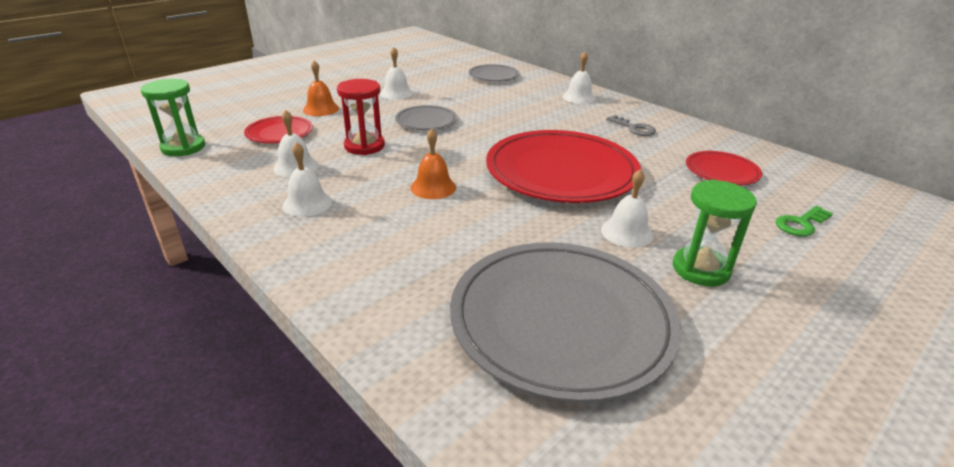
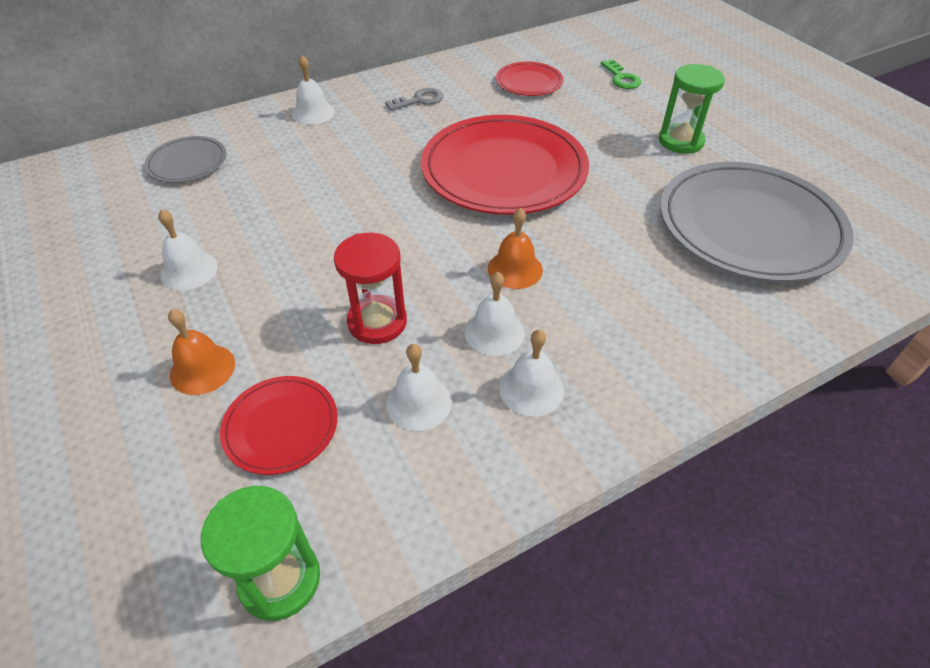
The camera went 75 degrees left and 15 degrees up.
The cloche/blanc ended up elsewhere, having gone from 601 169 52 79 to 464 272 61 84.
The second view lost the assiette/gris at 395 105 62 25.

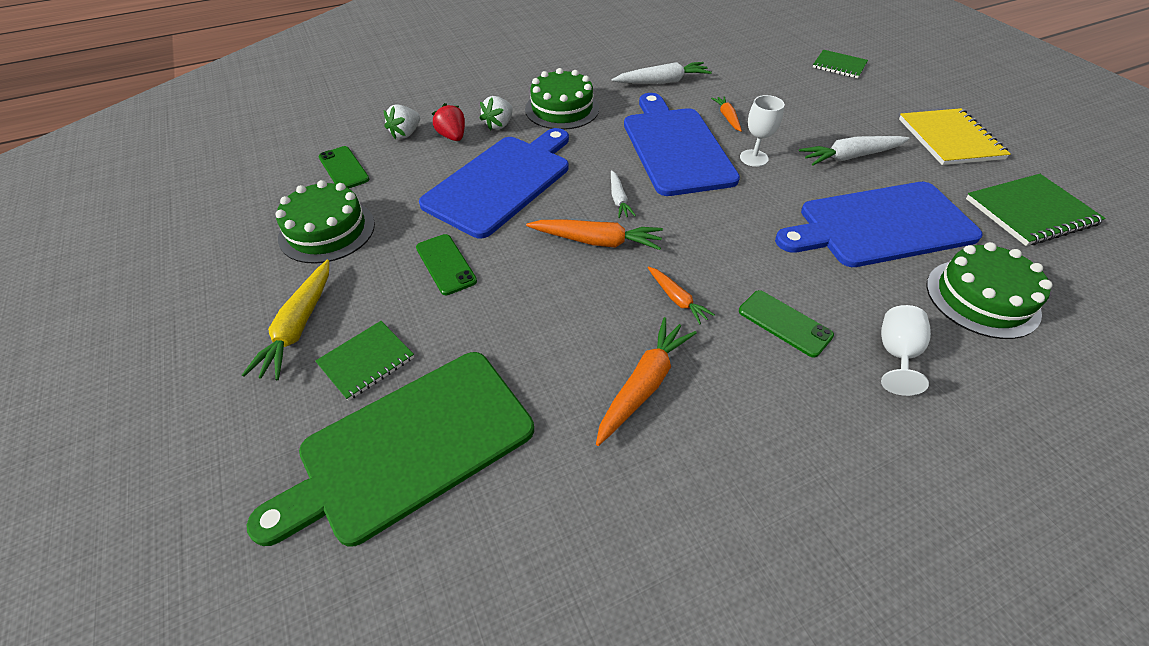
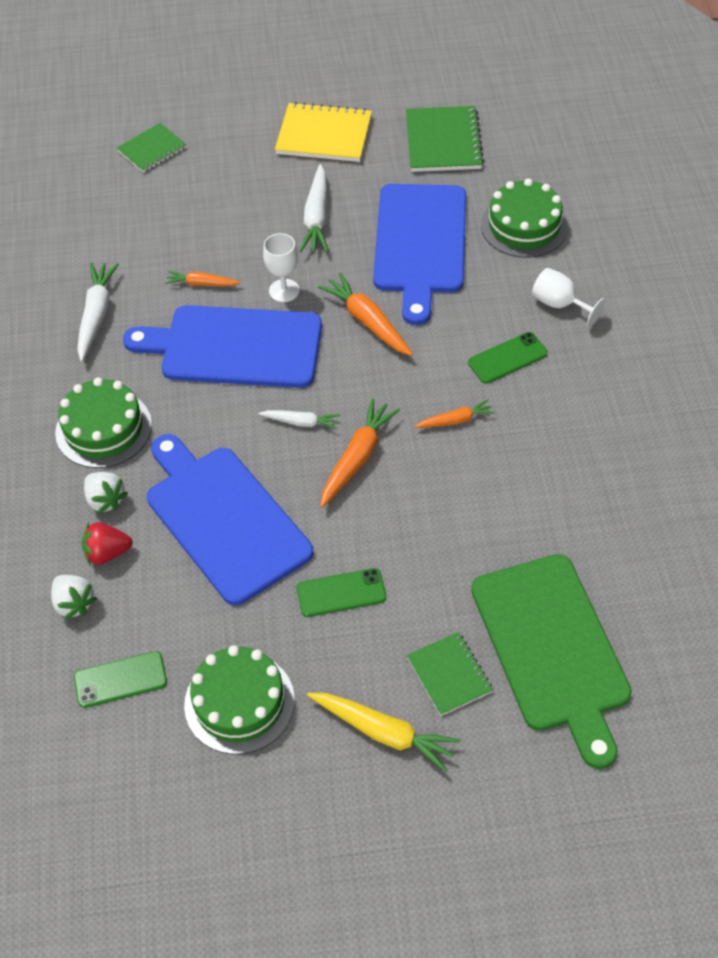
The camera went 70 degrees left and 5 degrees up.
The carotte/orange ended up elsewhere, having gone from 596 317 101 129 to 318 272 95 84.

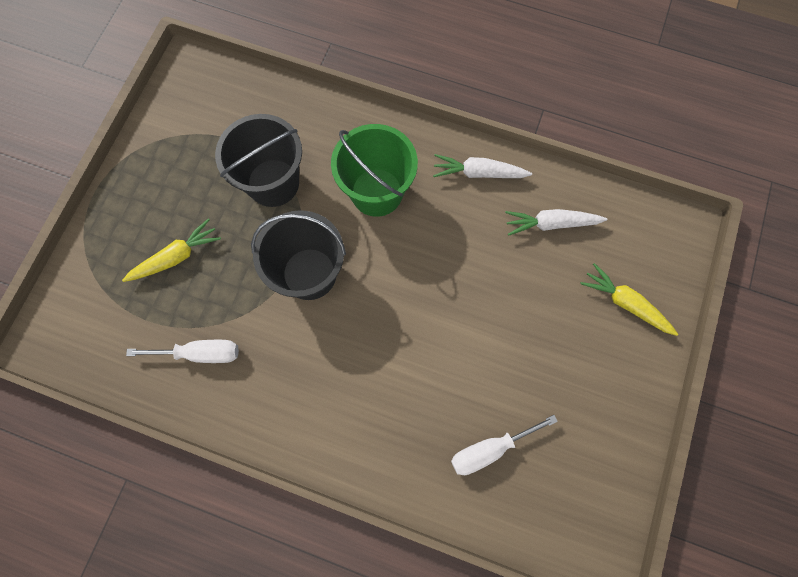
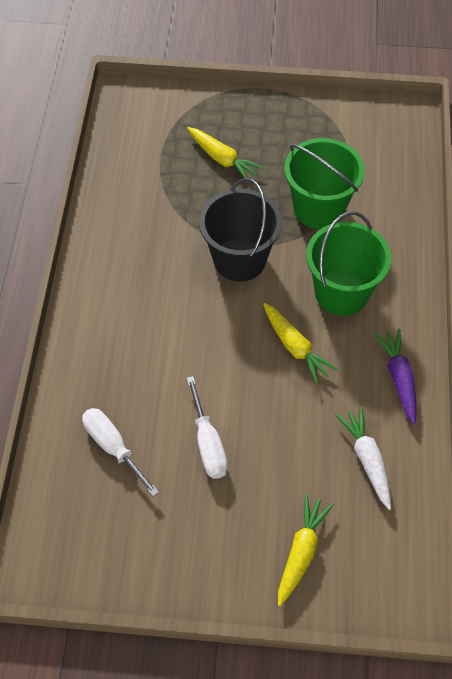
The camera went 75 degrees right and 15 degrees down.
The tournevis/blanc ended up elsewhere, having gone from 126 340 113 23 to 186 376 42 103.
The second view gained the carotte/jaune at 263 303 75 81.
What was the seau/noir at 215 114 87 93 turned into the seau/vert at 284 138 81 91.
What was the carotte/blanc at 433 154 99 24 turned into the carotte/violet at 374 329 43 96.

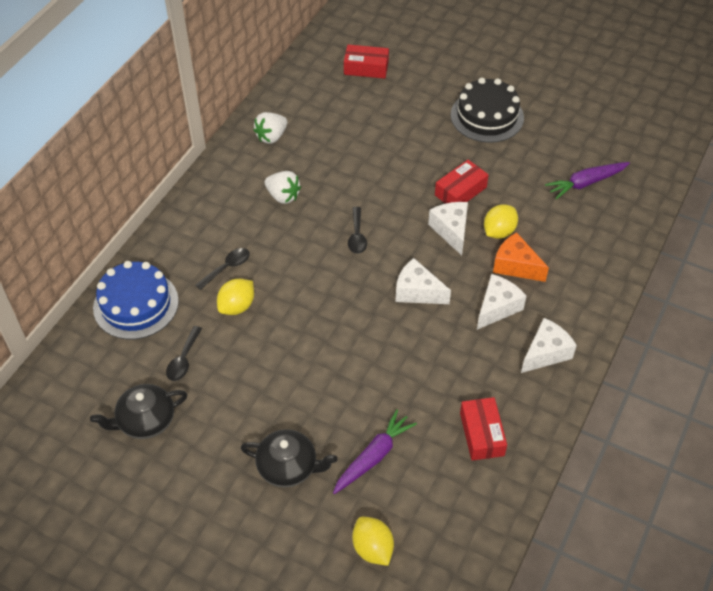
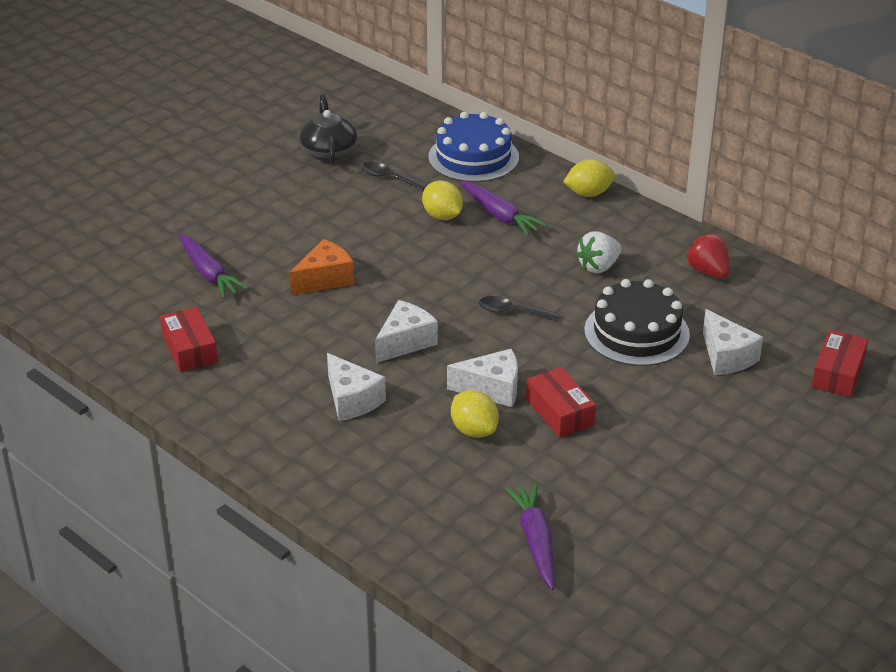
The camera went 105 degrees right and 15 degrees down.
The boîte/rouge at 460 397 47 64 ended up facing another way, 60 degrees clockwise from before.
The fromage/orange ended up elsewhere, having gone from 493 232 56 50 to 289 239 65 56.
Where the cuillère/noir stood at 196 248 54 42, the carotte/violet came to stand at 460 181 87 55.
The citron/jaune ended up elsewhere, having gone from 352 517 42 49 to 563 159 52 38.
The gâteau/noir ended up elsewhere, having gone from 451 78 73 65 to 584 279 106 87.
What was the fraise/blanc at 253 112 34 32 turned into the fraise/rouge at 686 233 44 45.
The fromage/blanc ended up elsewhere, having gone from 521 318 56 55 to 703 309 60 66.
The second view lost the théière/noir at 241 429 97 59.

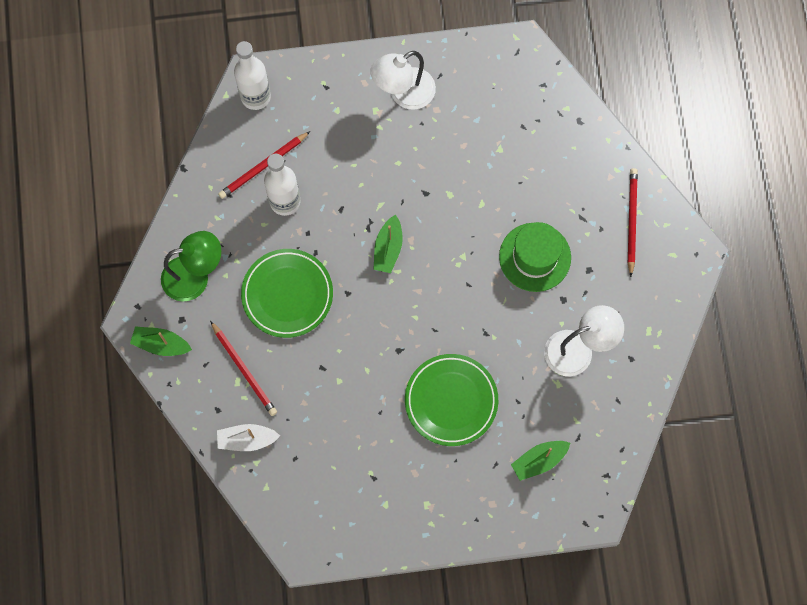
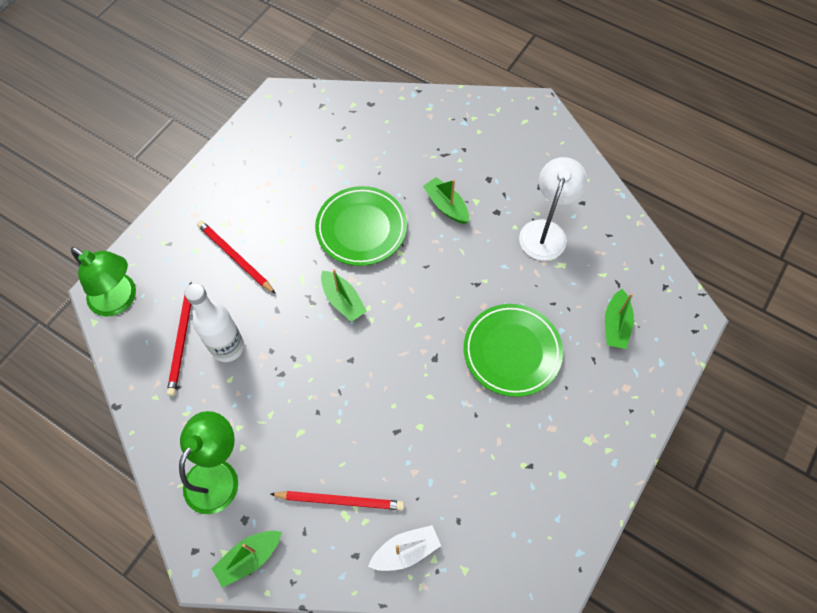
The camera went 50 degrees left and 10 degrees down.
Where the bouteille/blanc stood at 234 41 37 69, the lampe/vert came to stand at 71 247 65 70.
The crayon/rouge ended up elsewhere, having gone from 628 168 10 109 to 197 220 79 74.
The assiette/vert ended up elsewhere, having gone from 241 249 92 89 to 315 186 92 80.
The bateau/blanc at 217 424 63 27 ended up facing another way, 150 degrees counterclockwise from before.
Where the chapeau/vert stood at 499 222 72 70, the bateau/vert came to stand at 423 177 46 47.
The second view lost the lampe/blanc at 370 51 66 59.

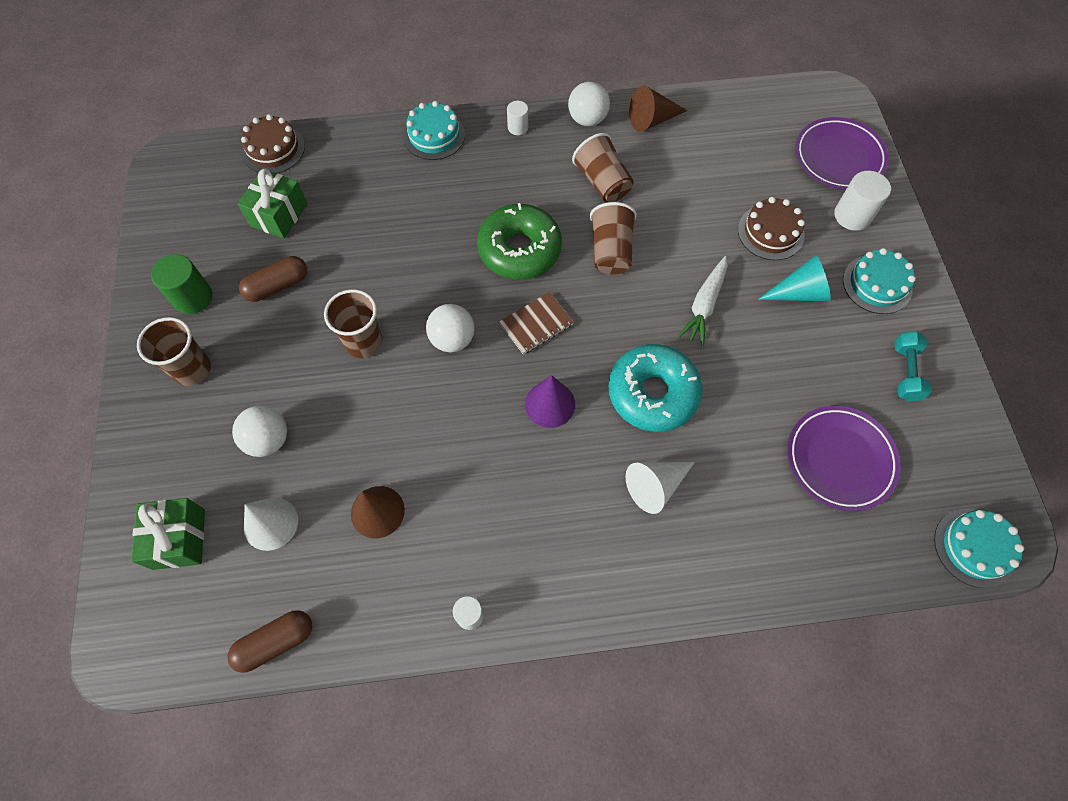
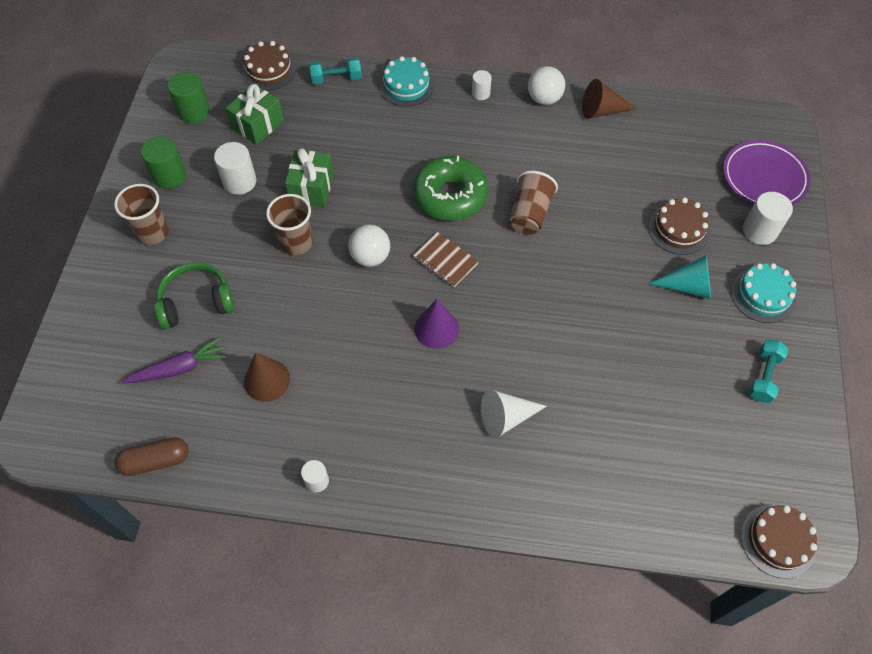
The camera went 15 degrees right and 5 degrees down.
Where the cône/blanc stood at 244 498 54 53, the carotte/violet came to stand at 122 337 105 46.
Where the balle/blanc stood at 232 406 55 51, the casque audio/vert came to stand at 154 262 81 67.
The second view gained the cylindre/vert at 168 72 42 52.
Where the gélule/marron stood at 239 256 68 46, the cylindre/blanc came to stand at 214 142 43 53.
The cadeau/vert ended up elsewhere, having gone from 131 498 74 72 to 285 148 49 59.
The second view gained the haltère/turquoise at 310 57 52 27.
The carnet/marron at 499 292 75 62 ended up facing another way, 60 degrees clockwise from before.
What was the gâteau/turquoise at 934 508 90 80 turned into the gâteau/marron at 741 505 76 73.
The second view lost the gobelet/marron at 572 133 62 69.
The second view lost the beignet/turquoise at 608 344 94 88.
The second view lost the carotte/blanc at 678 256 49 90.
The second view lost the assiette/violet at 787 406 114 105.

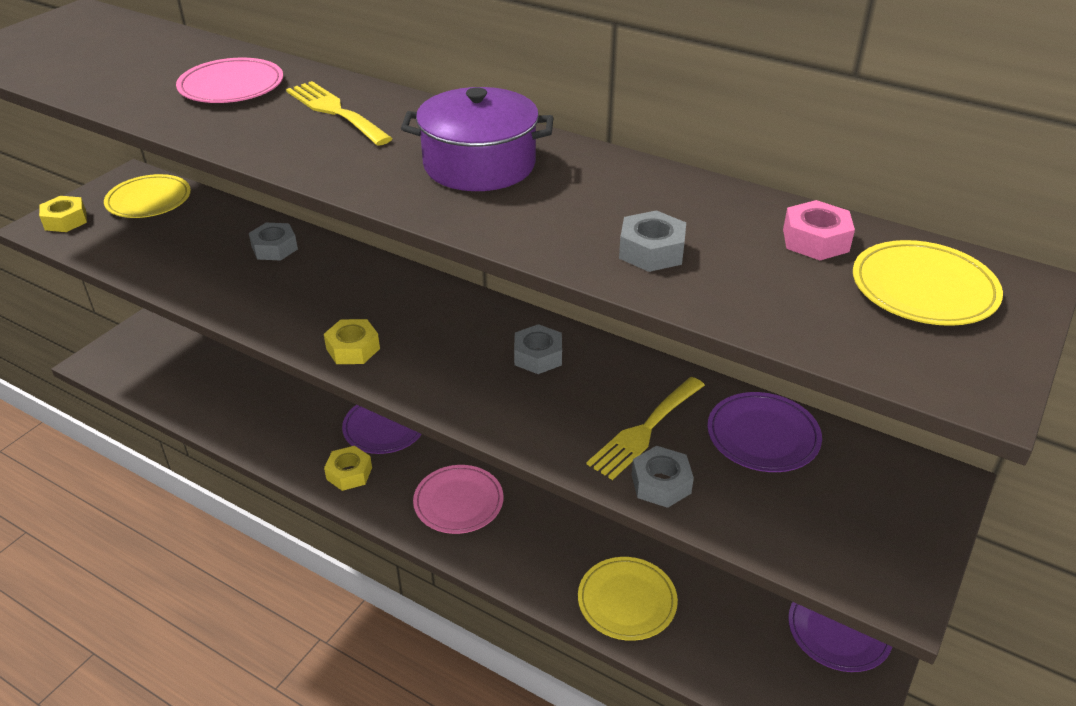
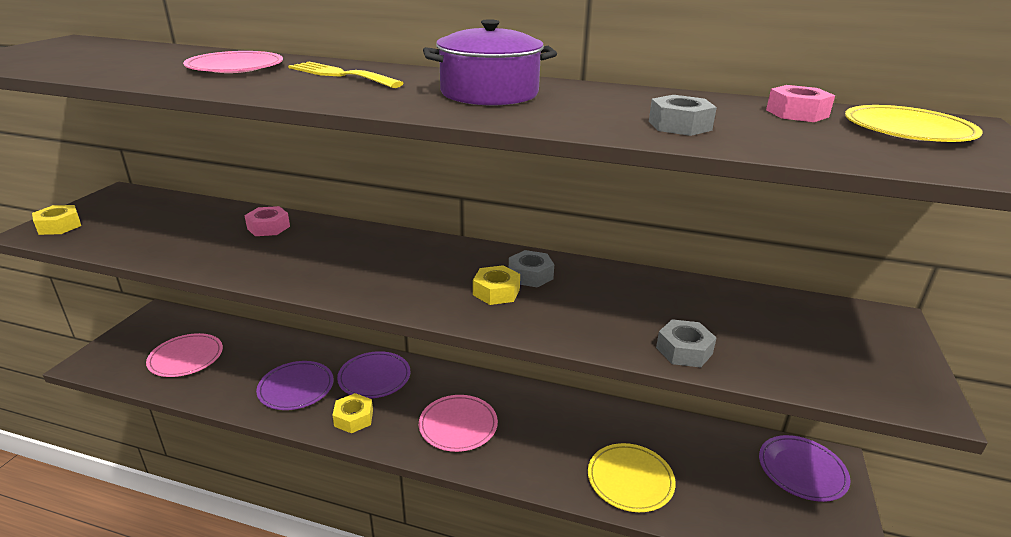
The camera went 15 degrees left and 10 degrees down.
The second view gained the assiette/rose at 146 333 77 44.
What was the écrou/gris at 249 223 49 37 turned into the écrou/rose at 244 206 46 30.
The assiette/violet ended up elsewhere, having gone from 707 392 115 80 to 256 361 77 49.
The écrou/jaune ended up elsewhere, having gone from 324 319 56 45 to 473 265 47 40.
The second view lost the assiette/jaune at 104 174 87 44.
The second view lost the fourchette/jaune at 586 377 119 103.

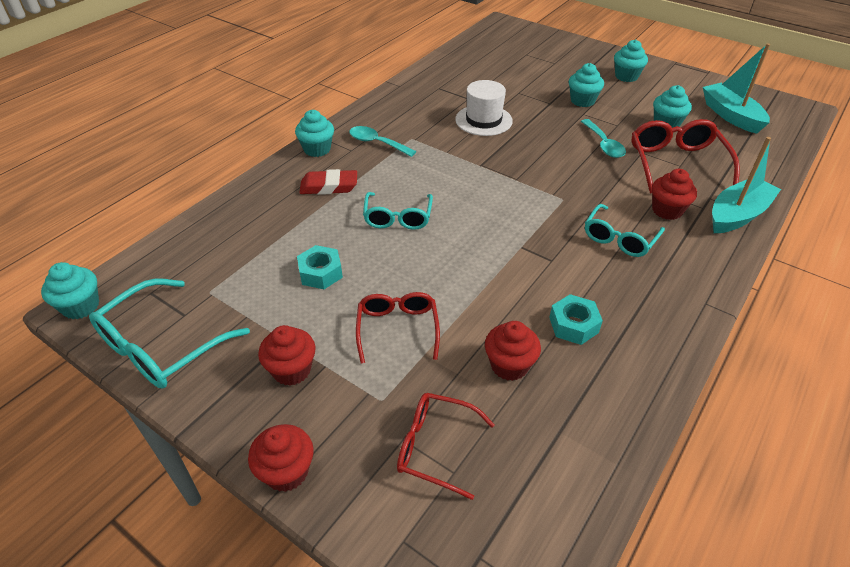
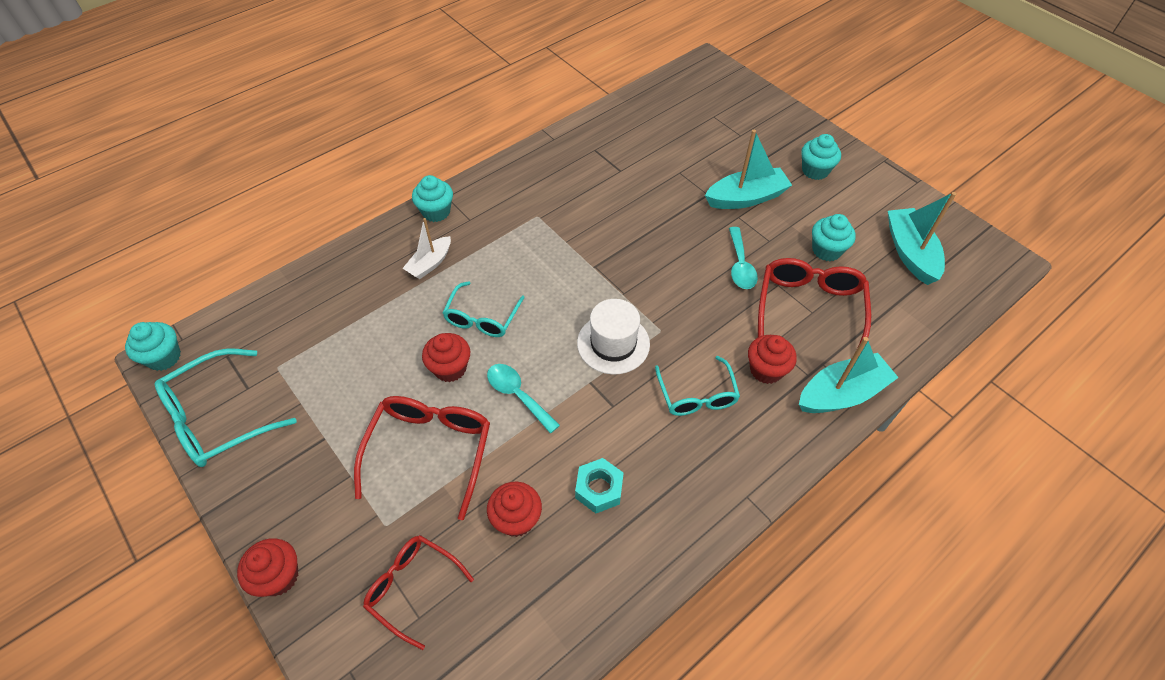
The camera went 15 degrees right and 10 degrees up.
The size of the lunettes/rouge at 356 292 84 72 changed by a factor of 1.52.
Where the gomme/rouge stood at 299 169 58 26, the bateau/blanc came to stand at 402 218 49 61.
The muffin/rouge ended up elsewhere, having gone from 258 325 58 61 to 422 333 48 49.
The cuillère/turquoise ended up elsewhere, having gone from 349 126 67 31 to 487 364 73 70.
The chapeau/blanc ended up elsewhere, having gone from 455 80 58 56 to 577 299 73 75.
The lunettes/turquoise at 585 204 80 53 ended up facing another way, 60 degrees counterclockwise from before.
Where the muffin/turquoise stood at 569 63 35 44, the bateau/turquoise came to stand at 705 130 87 79.
The second view lost the écrou/turquoise at 297 245 46 44.

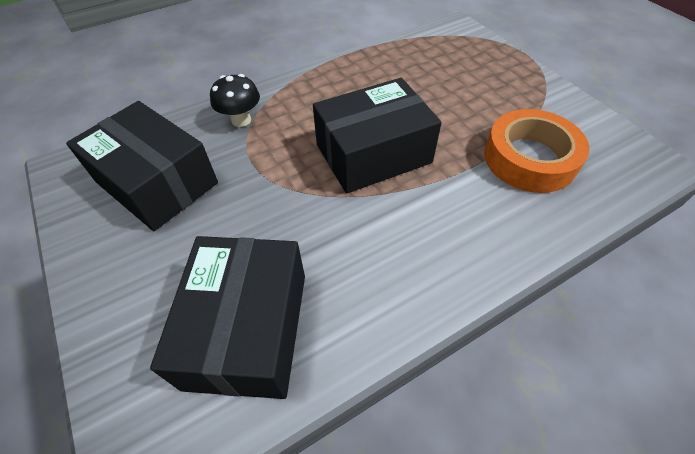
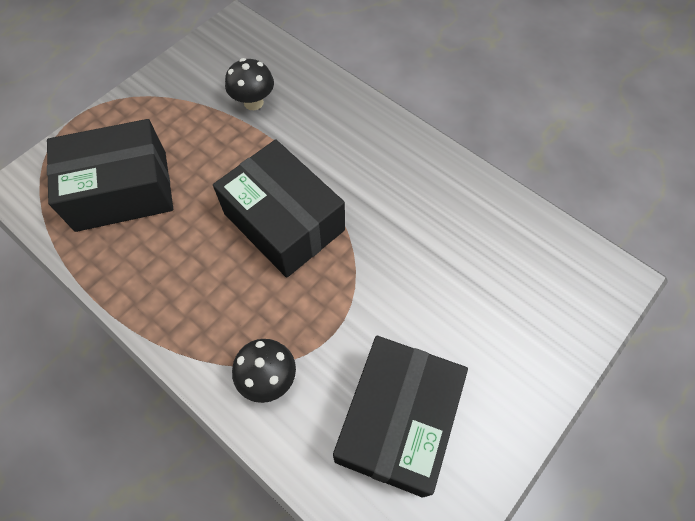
The camera went 110 degrees left and 10 degrees up.
The boîte/noir ended up elsewhere, having gone from 150 236 155 163 to 47 119 126 113.
Where the ruban adhésif/orange stood at 484 109 105 84, the champignon/noir came to stand at 225 58 49 52.

